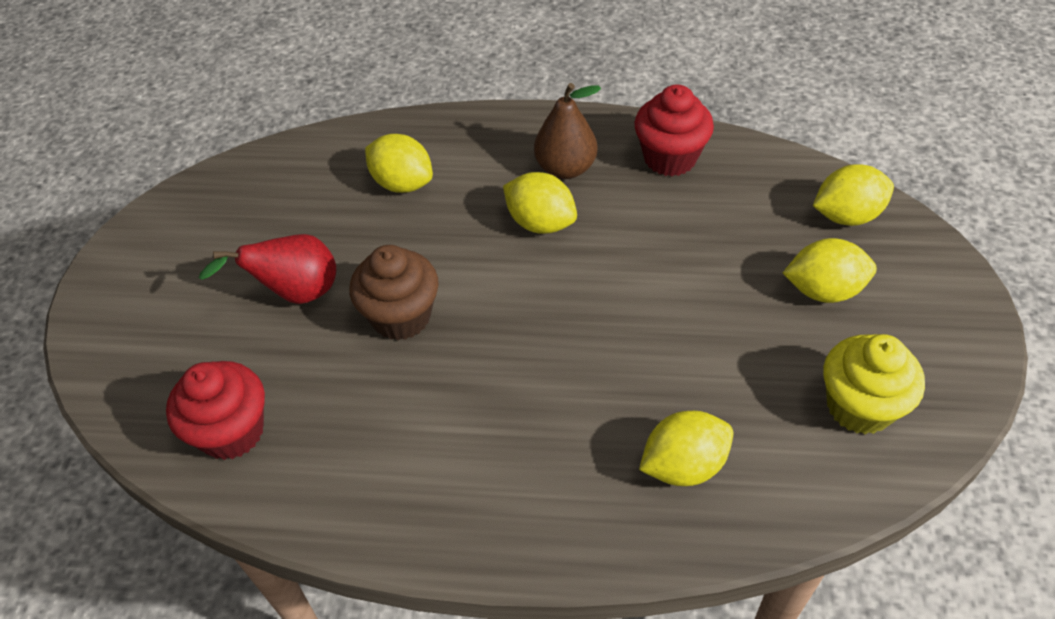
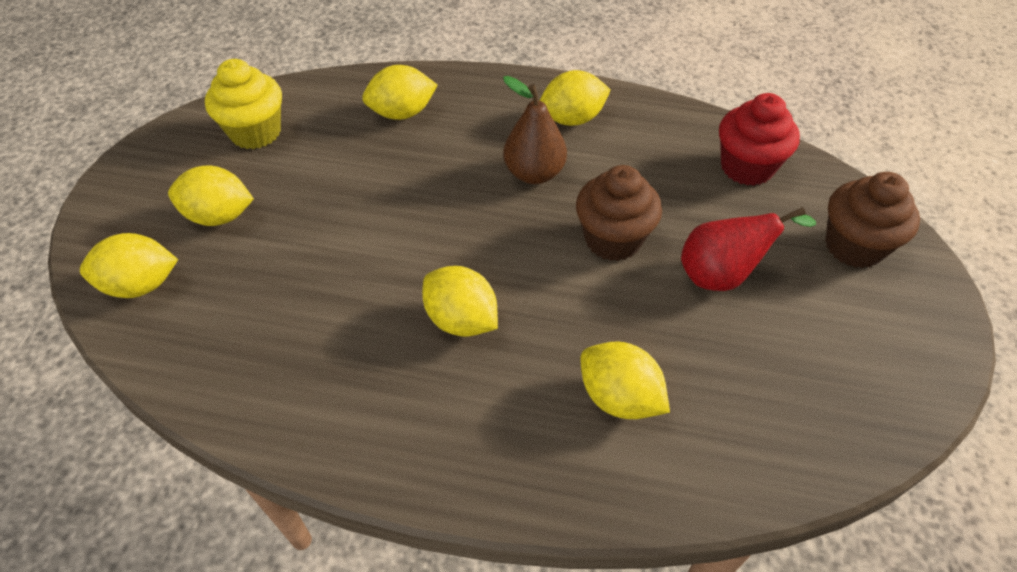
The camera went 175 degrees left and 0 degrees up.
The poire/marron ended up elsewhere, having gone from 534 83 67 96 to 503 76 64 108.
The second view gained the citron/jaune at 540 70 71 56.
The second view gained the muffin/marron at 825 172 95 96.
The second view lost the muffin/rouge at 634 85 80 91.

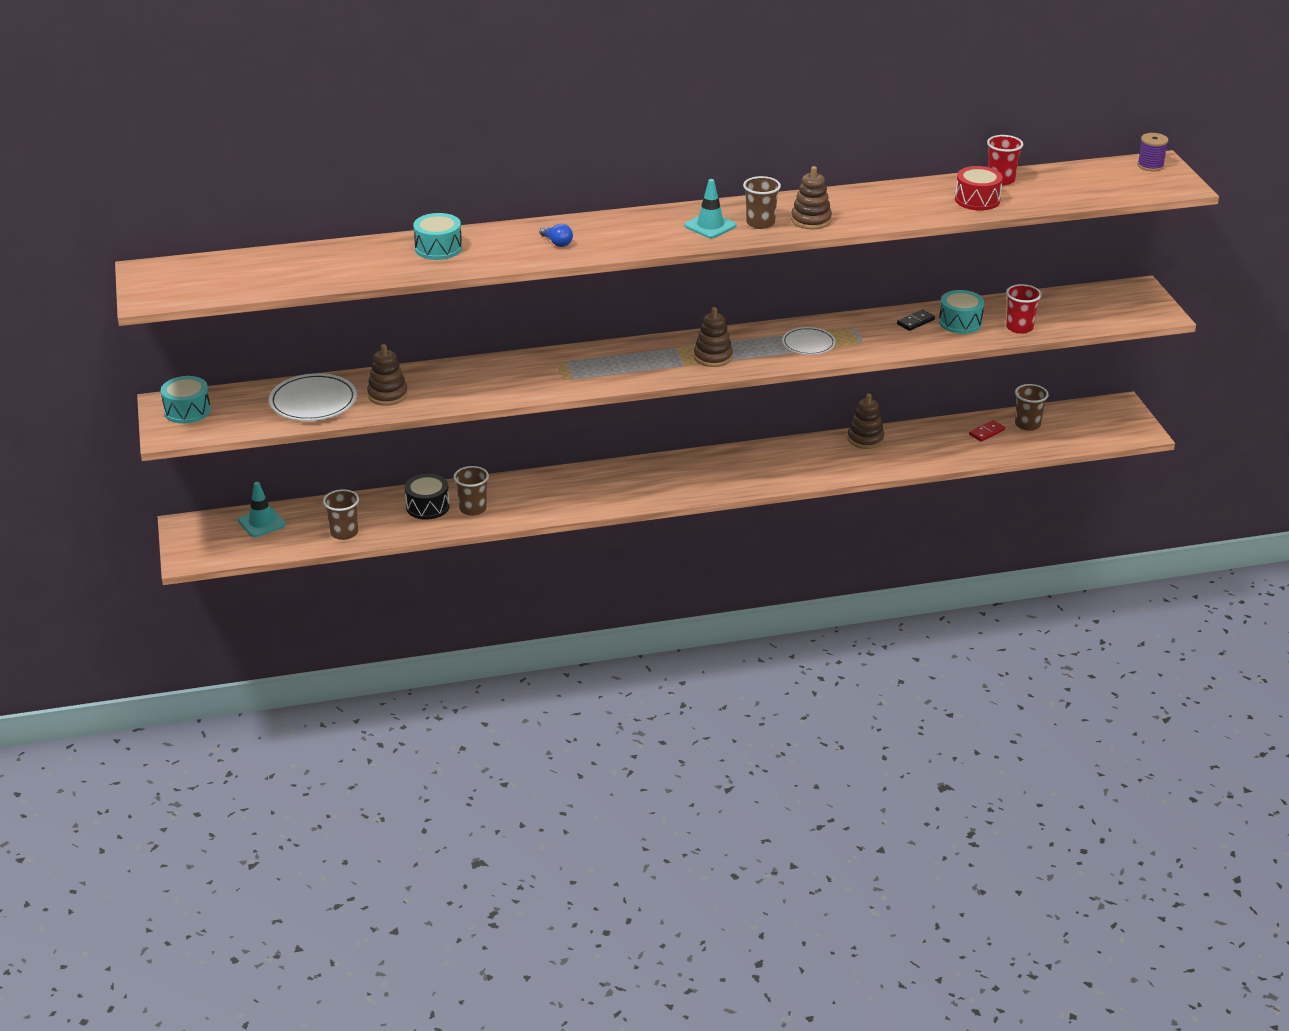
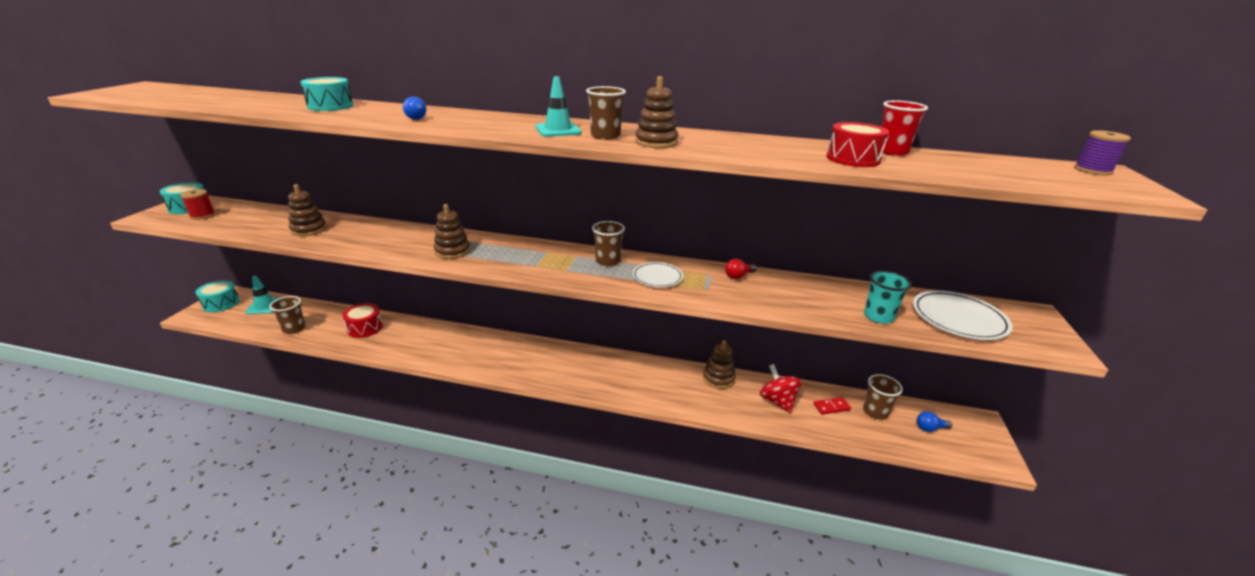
The camera went 25 degrees right and 5 degrees down.
The second view gained the bobine/rouge at 180 189 35 31.
The tambour/turquoise ended up elsewhere, having gone from 939 290 45 44 to 195 280 45 32.
What was the tambour/noir at 404 474 46 46 turned into the tambour/rouge at 342 303 41 35.
The jouet à empiler/marron ended up elsewhere, having gone from 694 307 39 60 to 434 204 36 55.
The gobelet/marron ended up elsewhere, having gone from 453 466 36 50 to 592 221 33 45.
The second view gained the ampoule/rouge at 725 259 32 20.
The second view gained the toupie/rouge at 760 364 42 49.
What was the gobelet/rouge at 1006 284 36 50 turned into the gobelet/turquoise at 864 271 48 53.
The assiette/blanc ended up elsewhere, having gone from 269 373 88 48 to 913 290 100 50.
The second view gained the ampoule/bleu at 917 411 35 21.
The second view lost the domino/noir at 897 310 38 21.

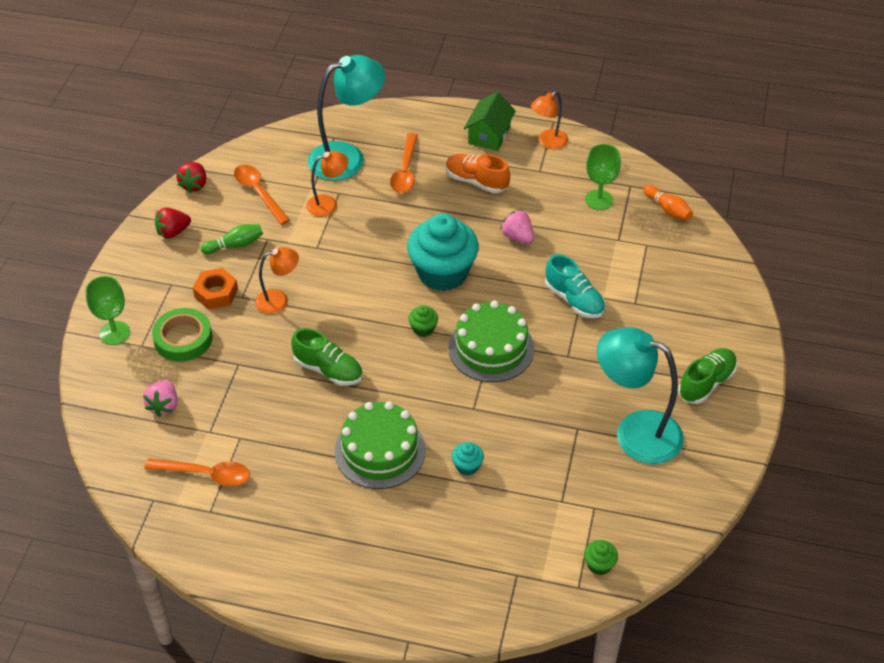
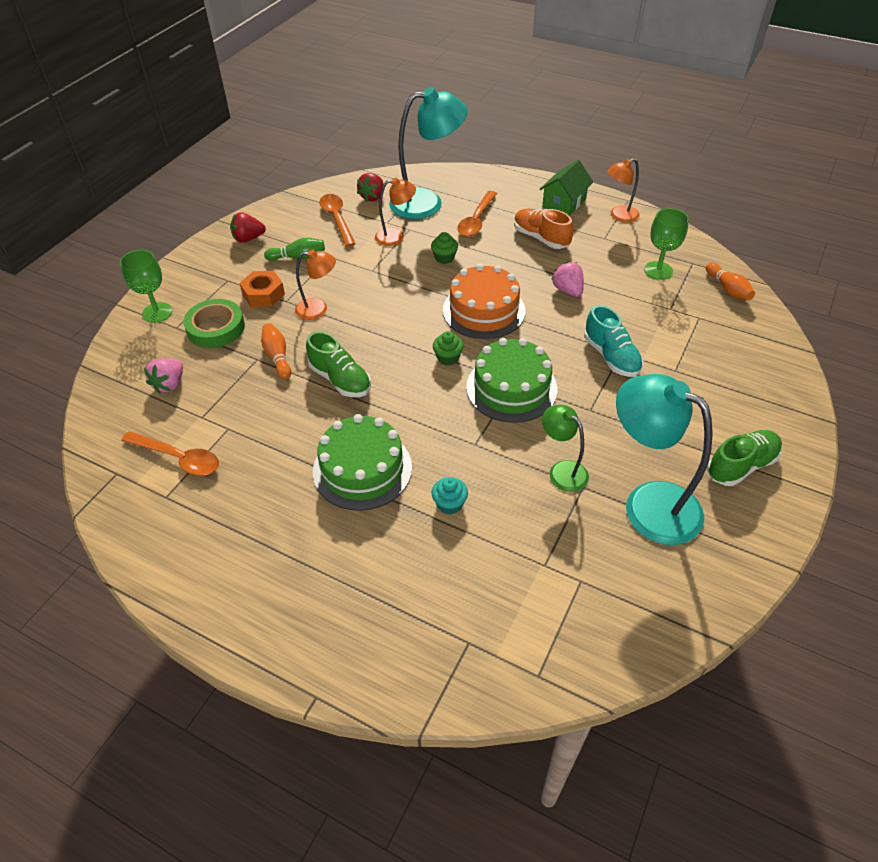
The camera went 15 degrees right and 0 degrees up.
The second view gained the quille/orange at 261 323 30 57.
The fraise/rouge ended up elsewhere, having gone from 176 162 30 31 to 357 173 27 29.
The muffin/vert ended up elsewhere, having gone from 584 540 34 35 to 431 232 27 32.
Where the muffin/turquoise stood at 407 214 72 77, the gâteau/orange came to stand at 443 264 82 75.
The second view gained the lampe/vert at 542 405 47 87.

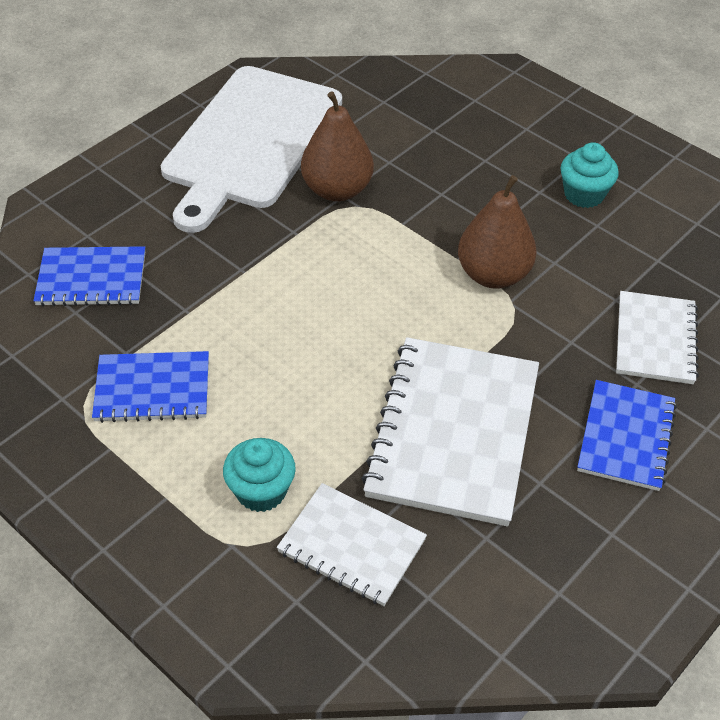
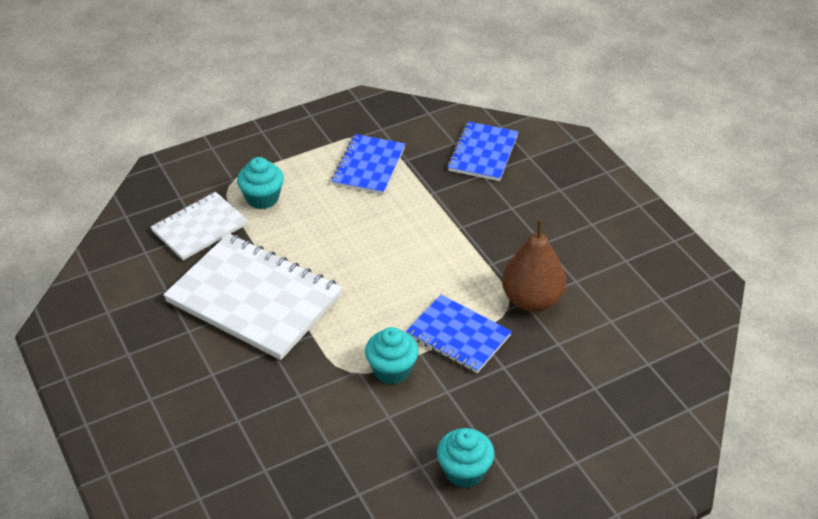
The camera went 110 degrees right and 5 degrees down.
Where the poire/marron stood at 458 175 79 114, the muffin/turquoise came to stand at 365 327 54 57.
The carnet/bleu ended up elsewhere, having gone from 577 380 100 111 to 406 295 106 78.
The second view lost the planche à découper/blanc at 161 66 181 167.
The second view lost the carnet/blanc at 616 291 83 93.

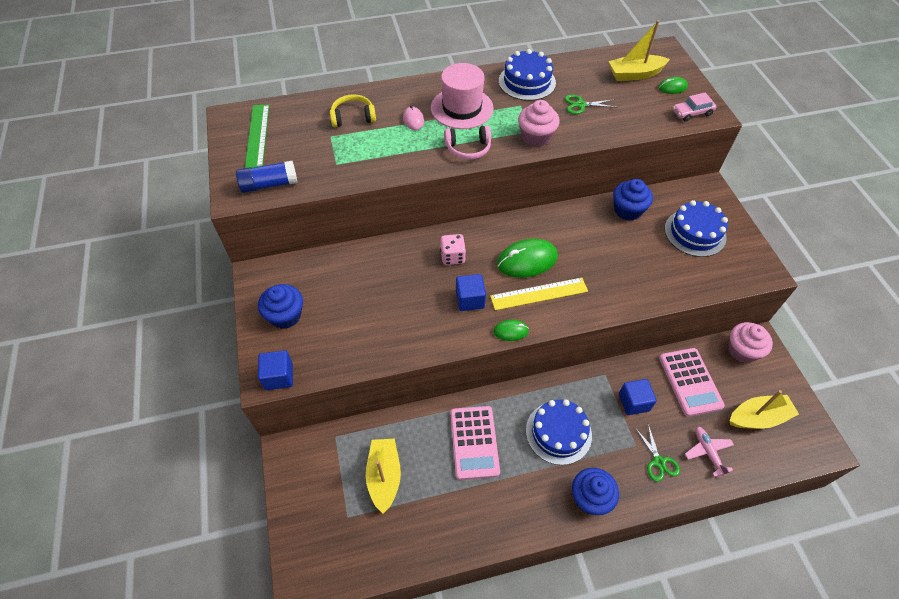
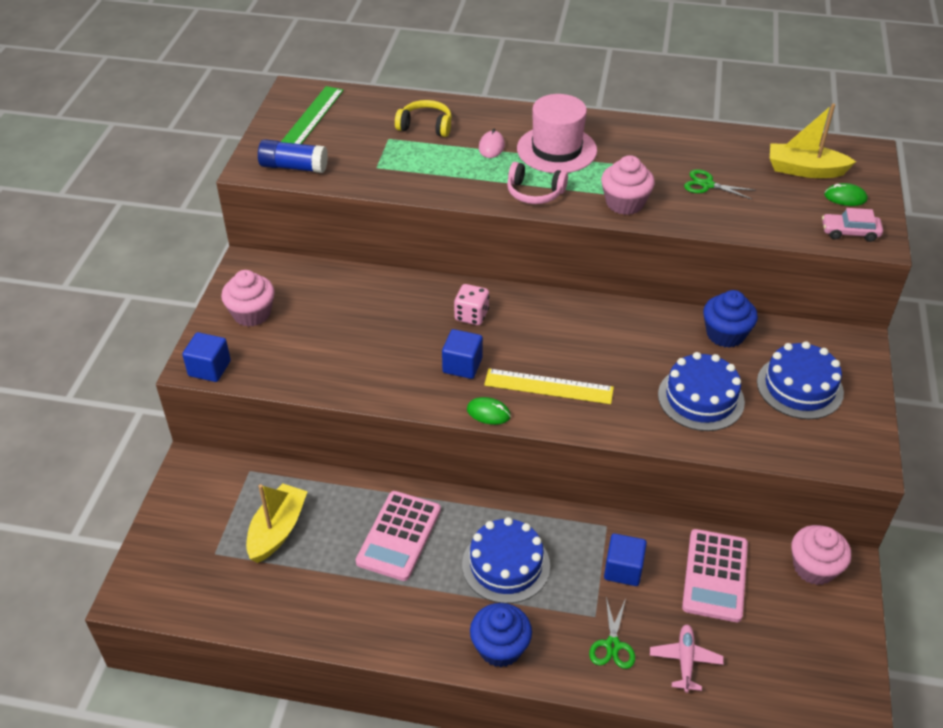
The camera went 25 degrees right and 10 degrees down.
What was the muffin/bleu at 258 284 45 45 turned into the muffin/rose at 221 270 54 57.
The gâteau/bleu ended up elsewhere, having gone from 499 49 57 52 to 658 352 87 79.
The second view lost the souris/vert at 497 239 61 39.
The second view lost the bateau/jaune at 730 390 69 39.

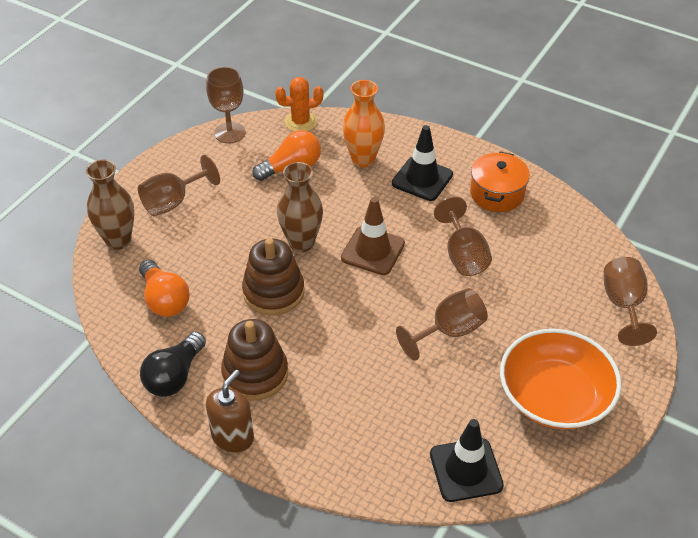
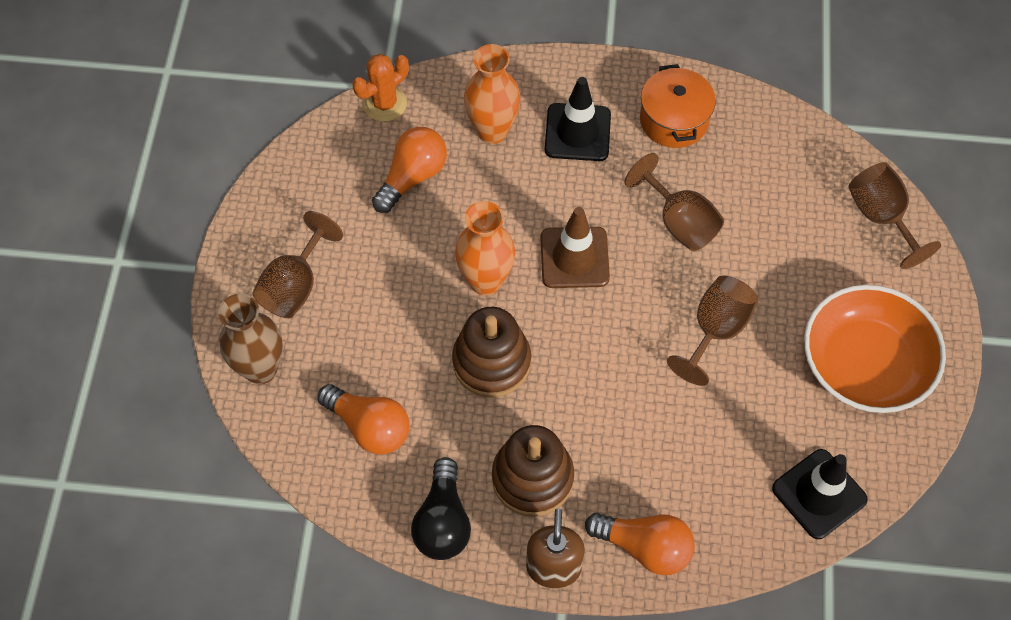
The camera went 25 degrees left and 15 degrees up.
What was the vase/marron at 277 162 46 90 turned into the vase/orange at 455 201 60 94.
The second view gained the ampoule/orange at 585 512 110 63.
The second view lost the verre à pied/marron at 206 67 39 77.

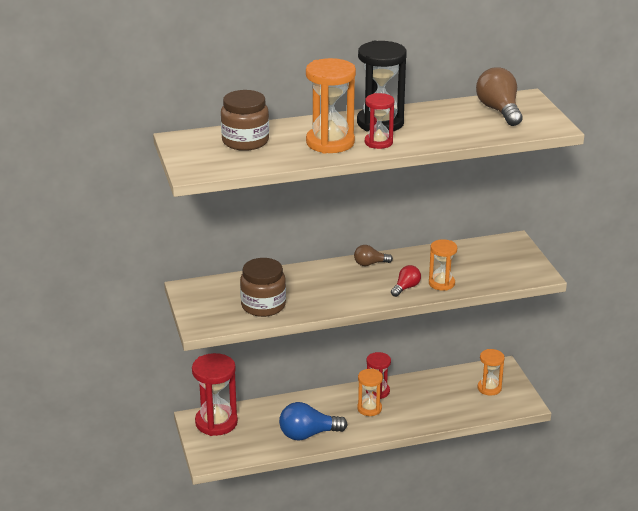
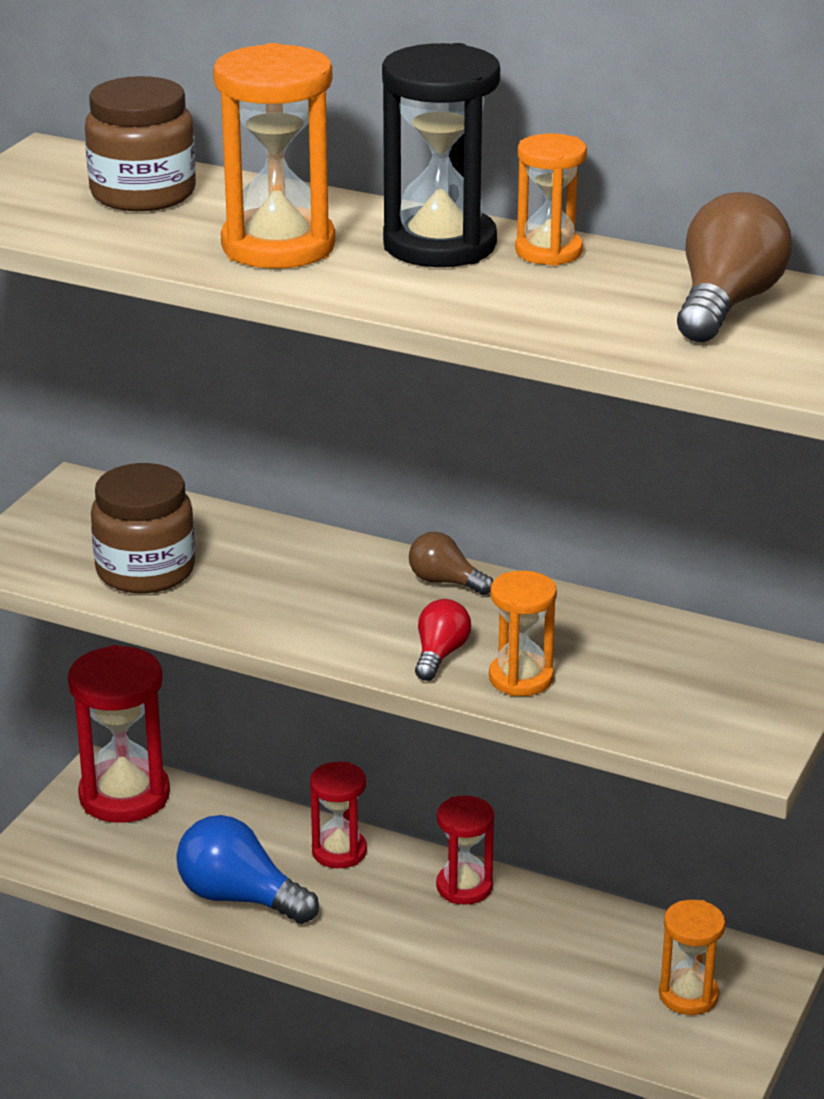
The camera went 40 degrees right and 0 degrees up.
The sablier/rouge ended up elsewhere, having gone from 365 93 29 56 to 310 762 57 106.
The ampoule/rouge at 391 265 30 32 ended up facing another way, 60 degrees counterclockwise from before.
The sablier/orange ended up elsewhere, having gone from 357 369 26 47 to 515 133 72 133.

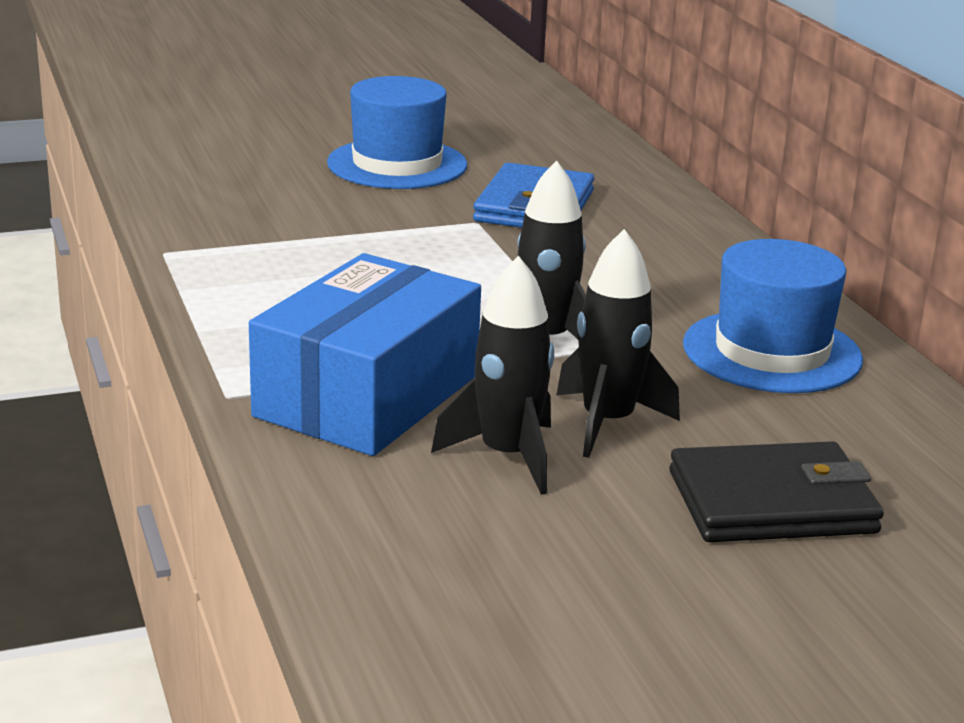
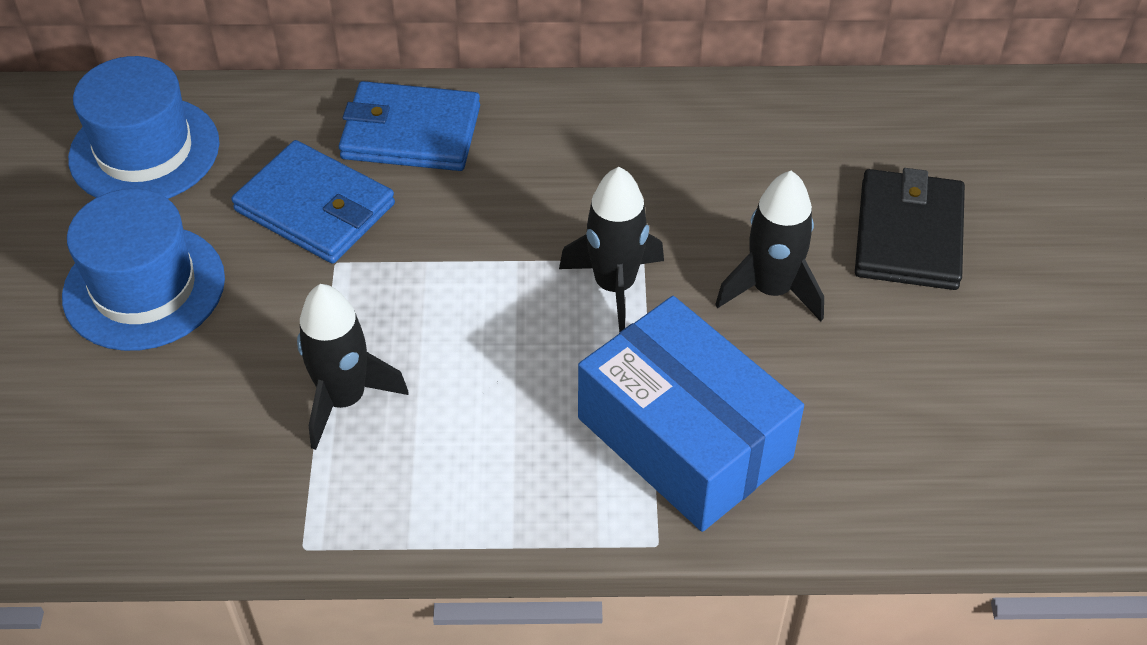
The camera went 70 degrees left and 25 degrees up.
The chapeau/bleu ended up elsewhere, having gone from 683 239 180 154 to 68 56 152 143.
The fusée/noir ended up elsewhere, having gone from 431 256 123 239 to 297 284 112 166.
The second view gained the portefeuille/bleu at 339 81 141 90.

